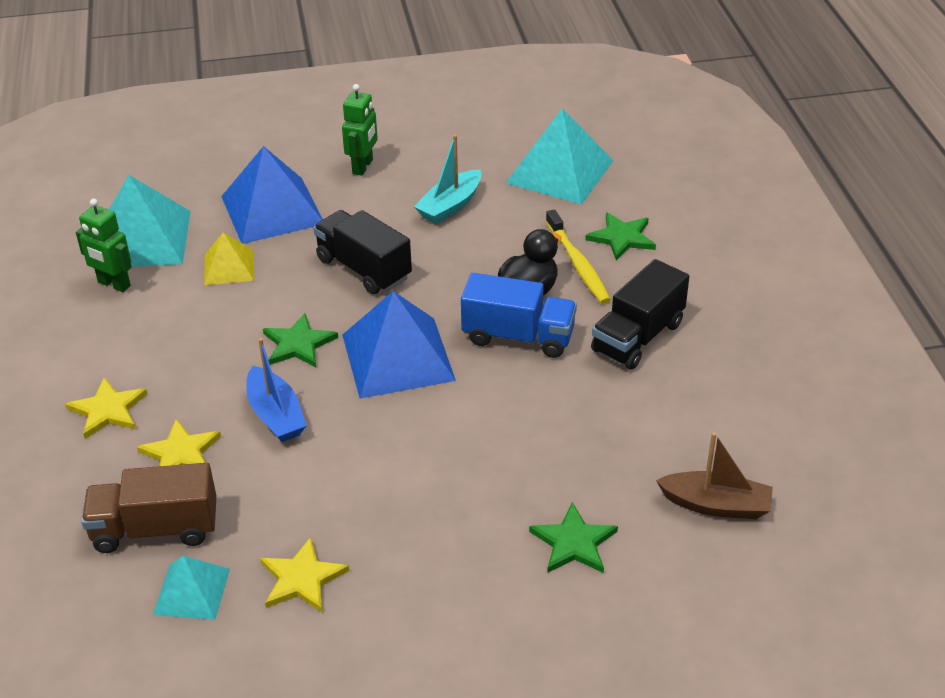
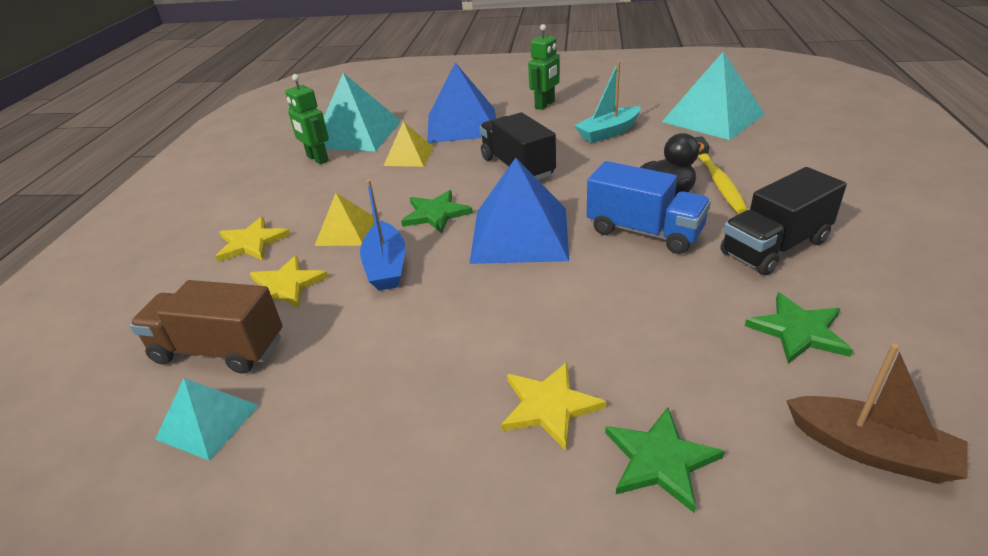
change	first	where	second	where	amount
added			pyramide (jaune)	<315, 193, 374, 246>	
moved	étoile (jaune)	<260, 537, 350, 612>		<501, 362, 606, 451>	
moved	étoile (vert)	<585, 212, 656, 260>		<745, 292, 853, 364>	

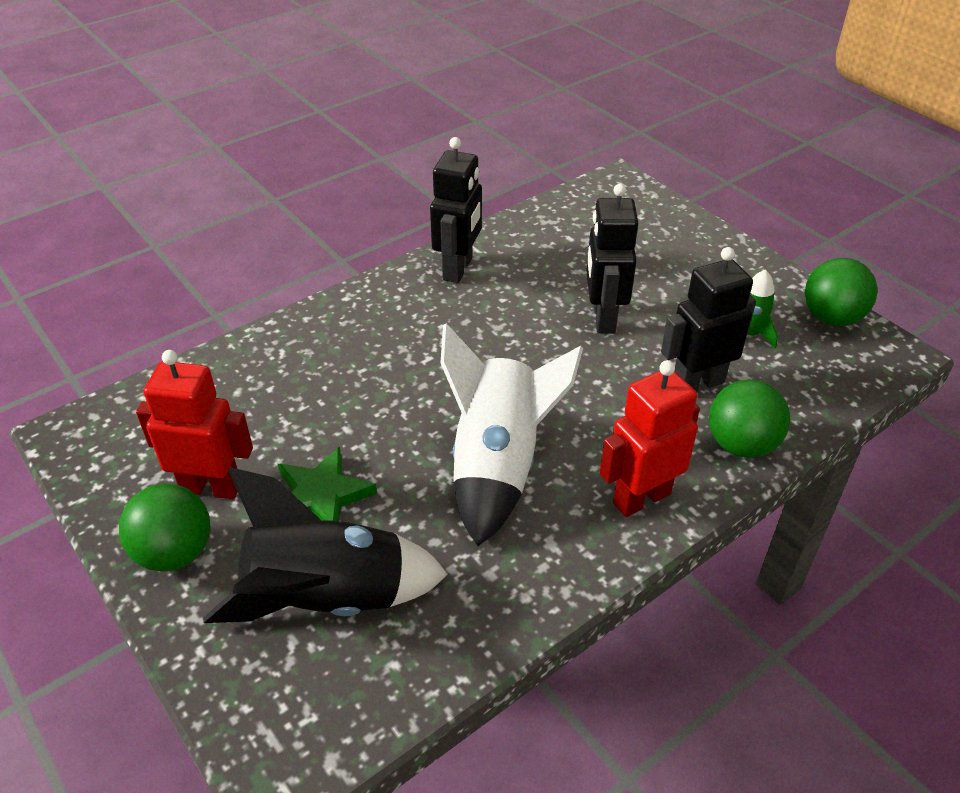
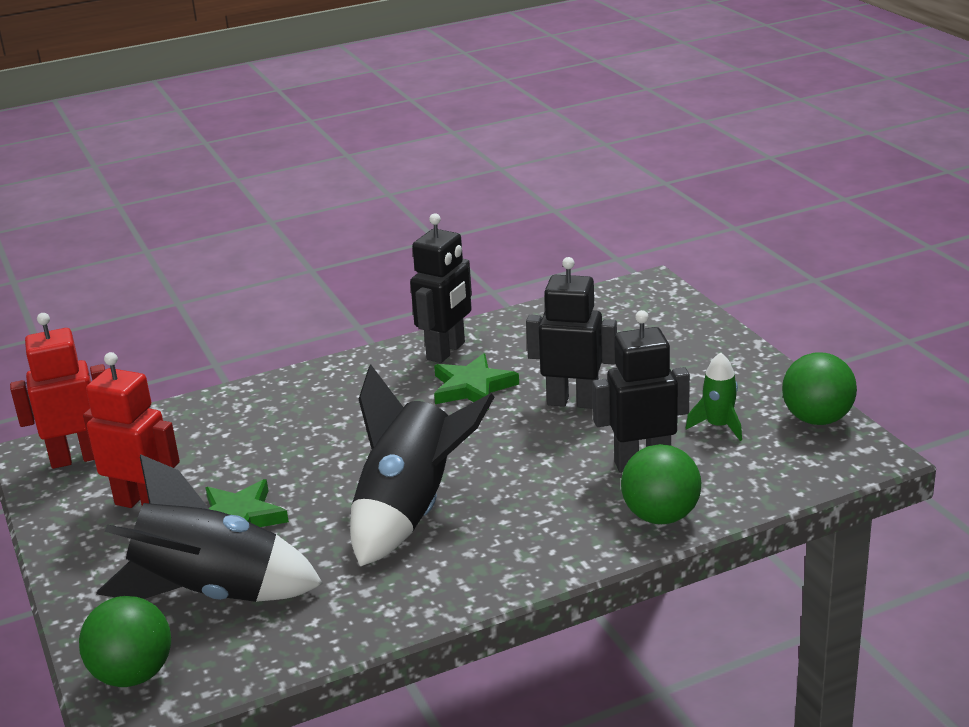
change	first	where	second	where	amount
added			étoile (vert)	<434, 353, 519, 410>	
moved	balle (vert)	<119, 484, 211, 572>		<79, 596, 171, 687>	
moved	robot (rouge)	<600, 360, 700, 517>		<10, 313, 105, 469>	
recoloured	fusée (blanc)	<440, 323, 583, 546>	fusée (noir)	<350, 365, 494, 566>	
turned	robot (noir)	<586, 184, 638, 333>		<526, 257, 617, 409>	90 degrees clockwise

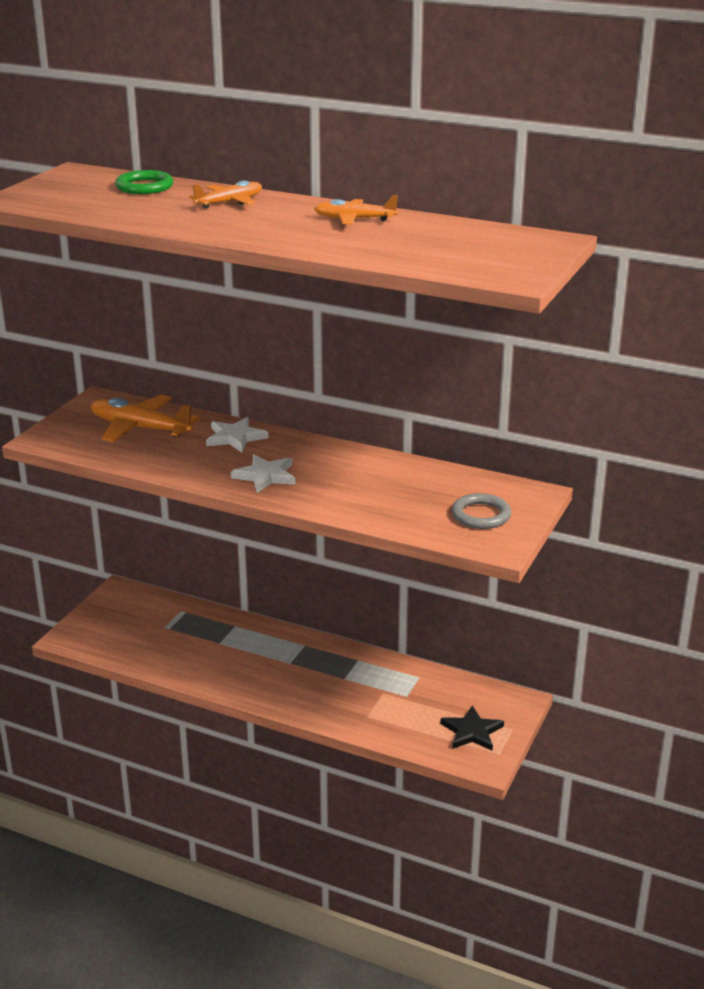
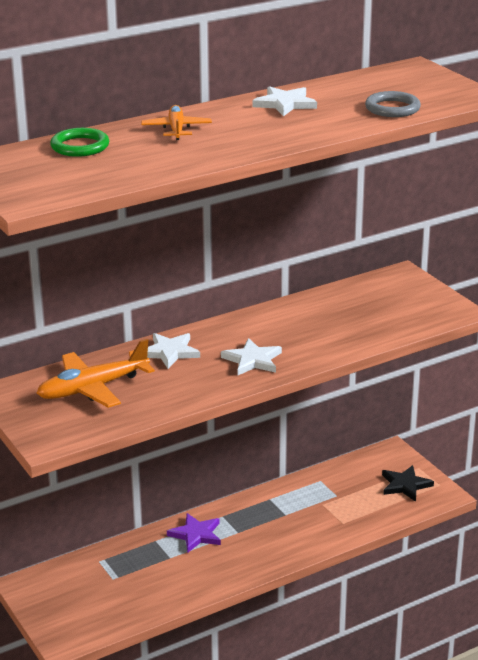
change	first	where	second	where	amount
added			étoile (violet)	<167, 513, 221, 553>	
moved	anneau (gris)	<452, 493, 511, 529>		<365, 91, 421, 117>	
replaced	avion (orange)	<314, 195, 398, 225>	étoile (blanc)	<252, 86, 317, 117>	

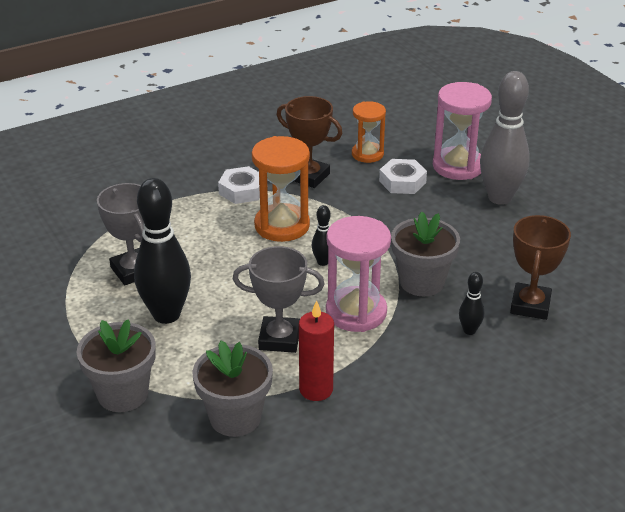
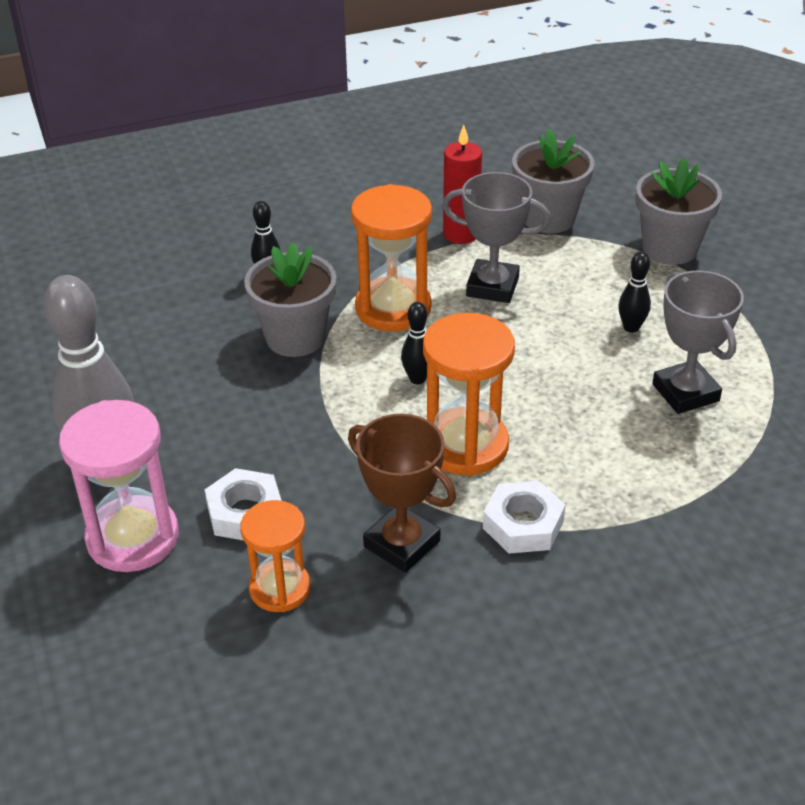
change	first	where	second	where	amount
removed	trophée (marron)	<510, 215, 571, 320>			
recoloured	sablier (rose)	<326, 216, 391, 332>	sablier (orange)	<351, 184, 432, 332>	
resized	quille (noir)	<134, 178, 191, 324>		<618, 251, 651, 333>	x0.45

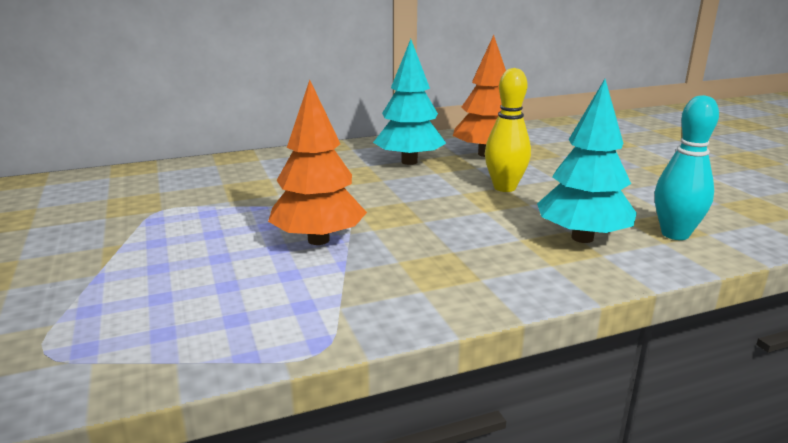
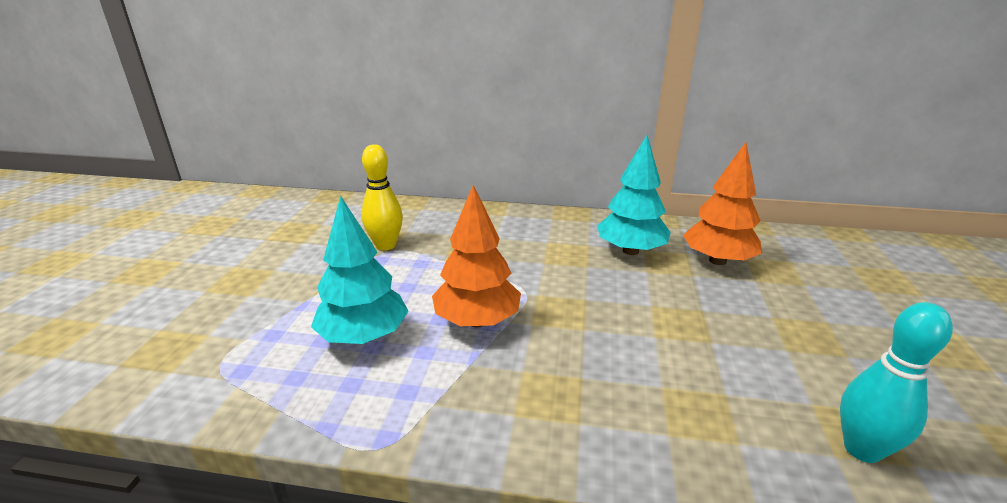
change	first	where	second	where	amount
moved	quille (jaune)	<485, 68, 531, 192>		<361, 144, 403, 251>	
moved	arbre (turquoise)	<537, 79, 637, 243>		<311, 196, 409, 344>	

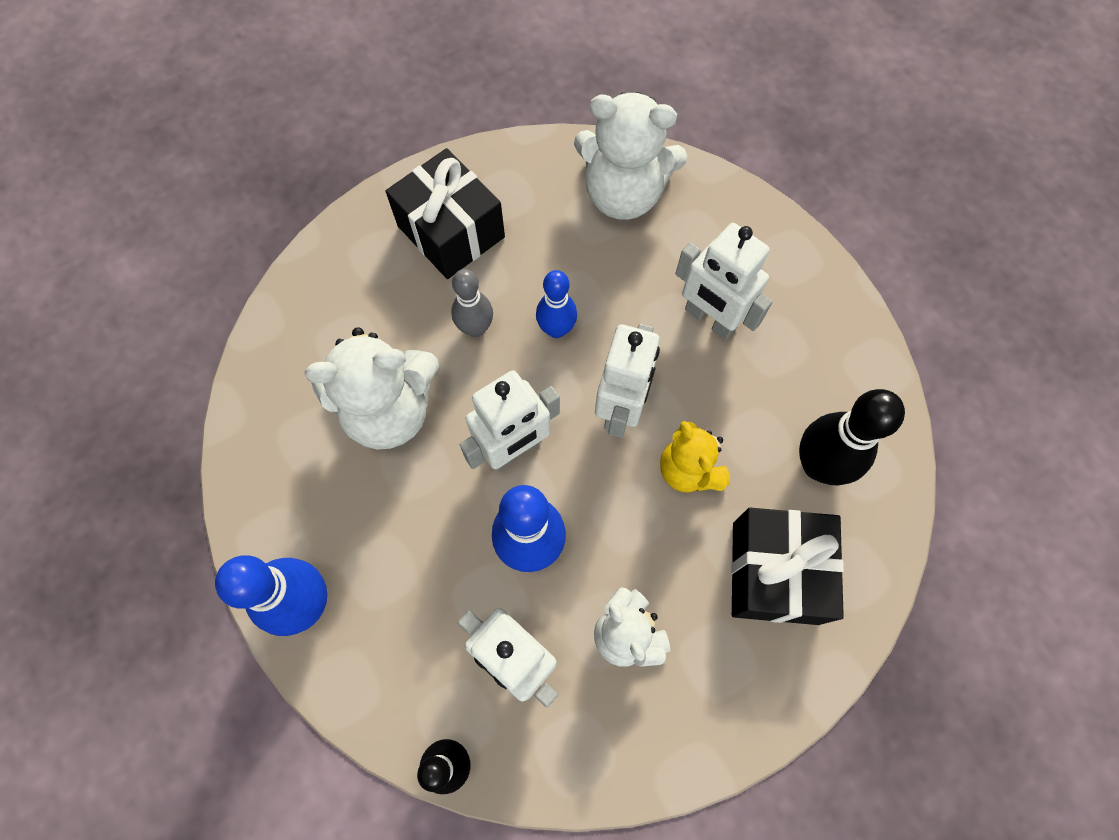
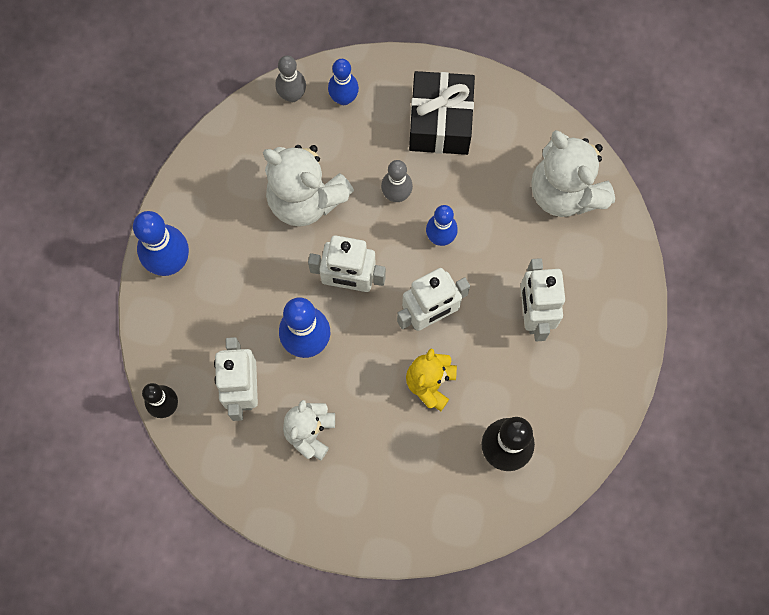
change	first	where	second	where	amount
removed	cadeau (noir)	<731, 508, 844, 625>			
added			quille (gris)	<275, 55, 306, 102>	
added			quille (bleu)	<328, 59, 359, 105>	

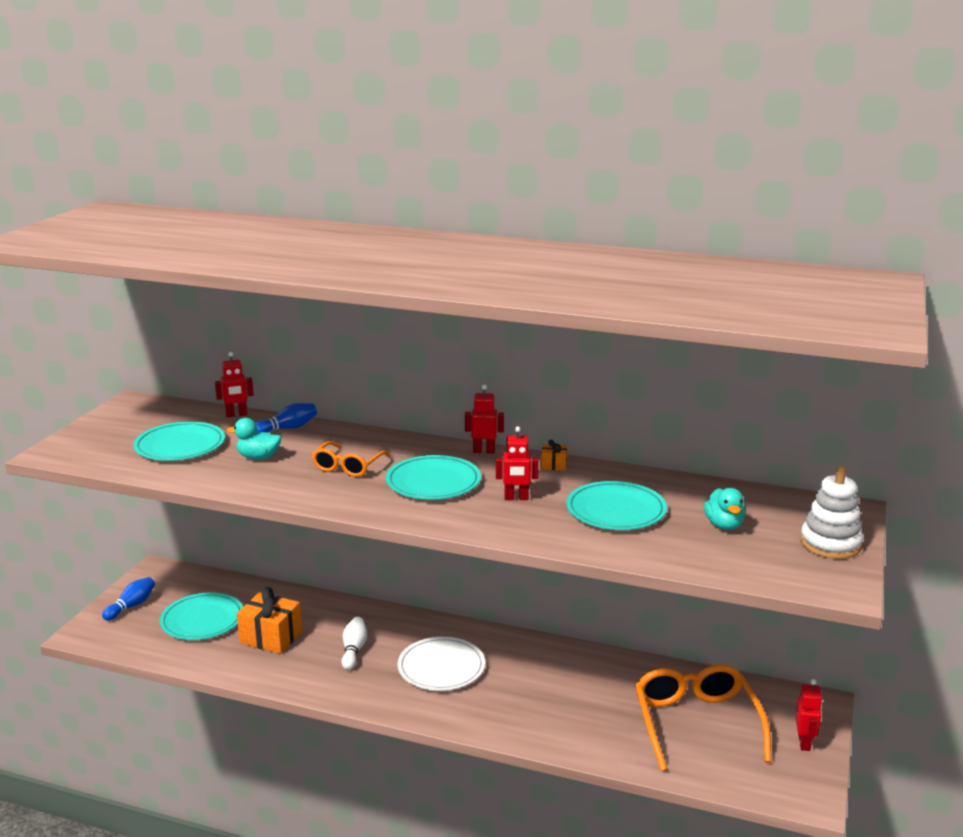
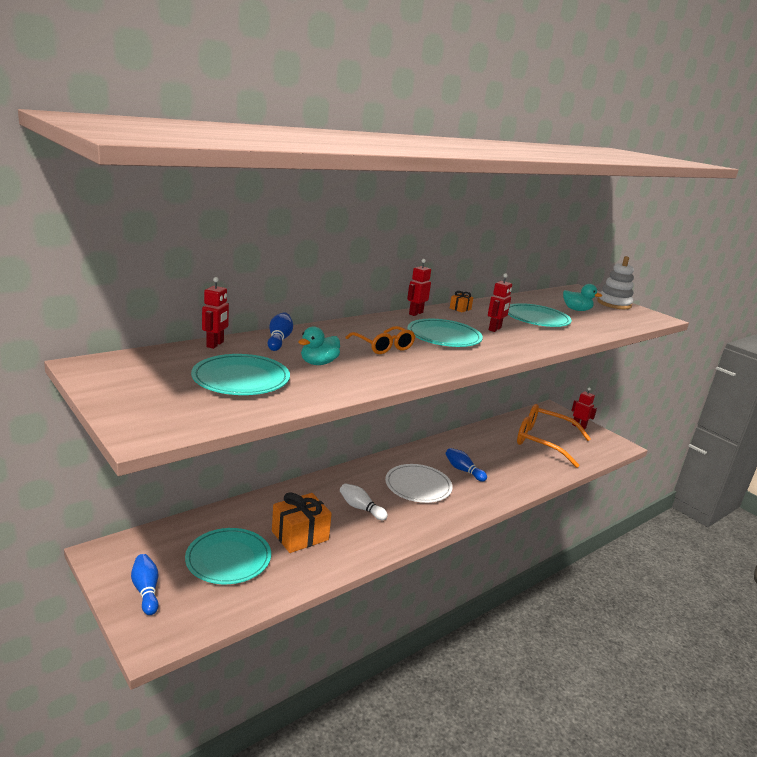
change	first	where	second	where	amount
added			quille (bleu)	<445, 448, 487, 482>	

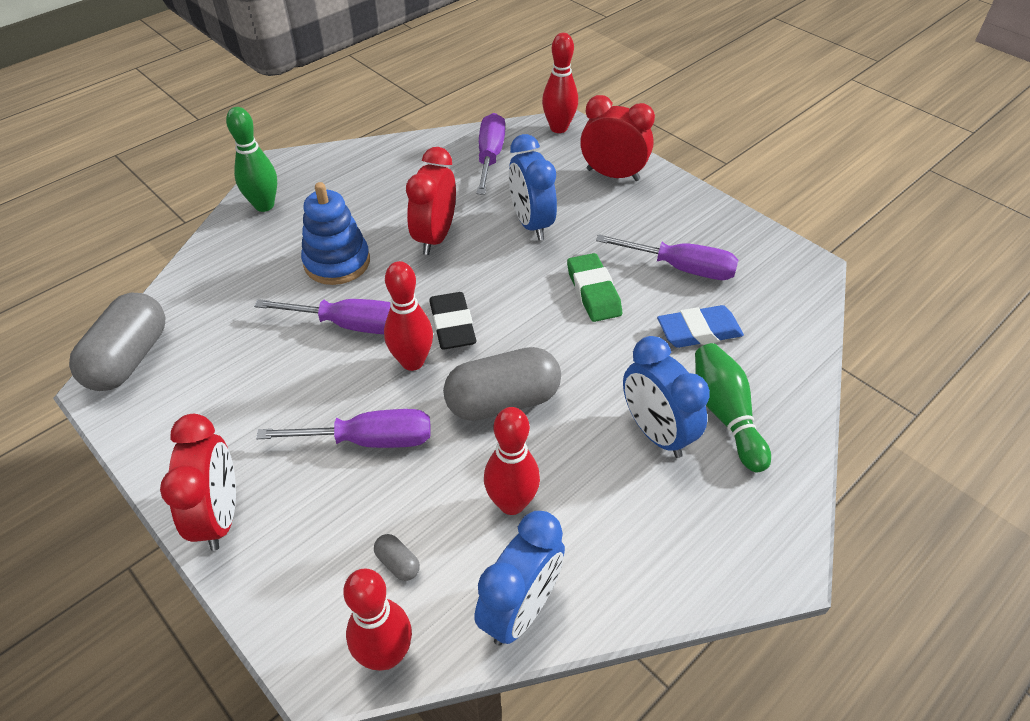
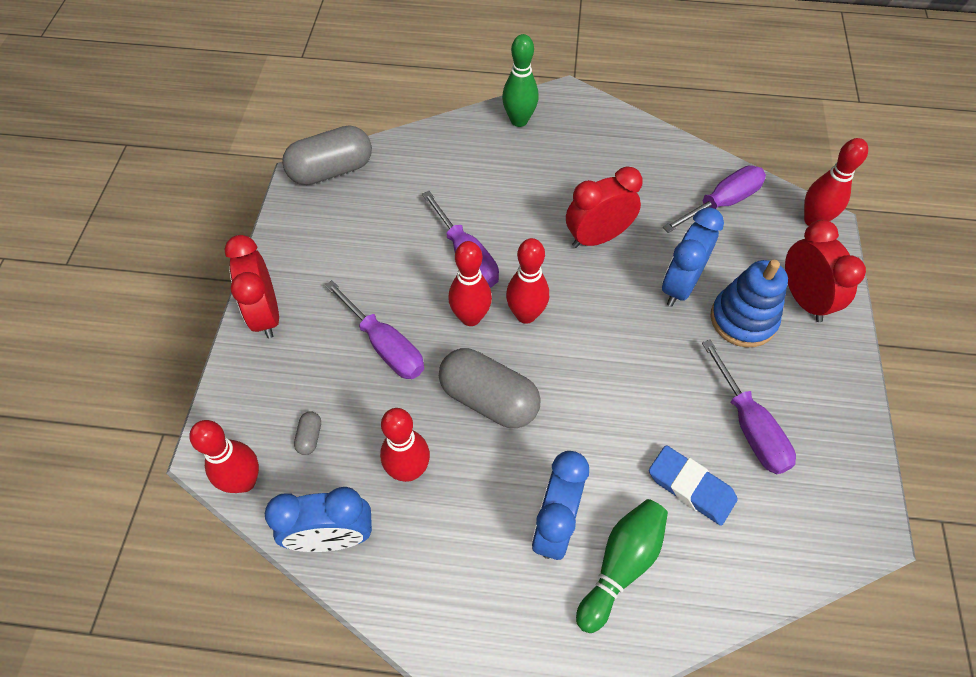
change	first	where	second	where	amount
removed	gomme (vert)	<567, 253, 622, 322>			
moved	jouet à empiler (bleu)	<301, 182, 370, 285>		<711, 260, 788, 348>	
replaced	gomme (noir)	<429, 292, 477, 350>	quille (rouge)	<506, 238, 549, 324>	
turned	réveil (rouge)	<160, 414, 236, 551>		<224, 235, 279, 338>	120 degrees clockwise

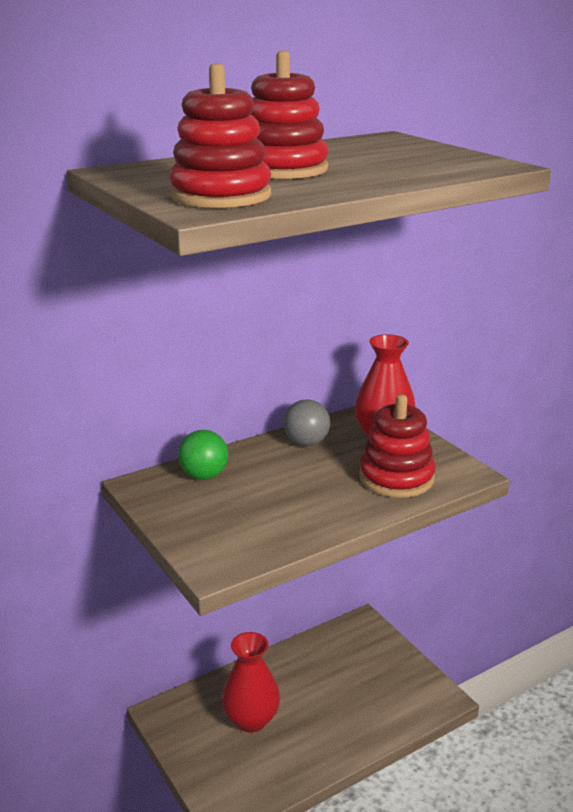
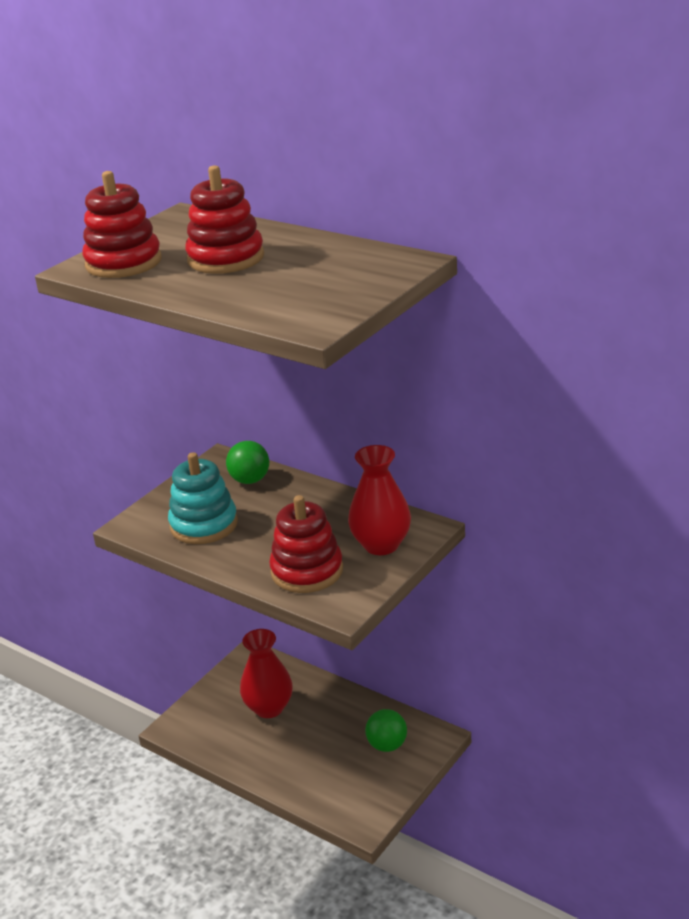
change	first	where	second	where	amount
removed	balle (gris)	<284, 400, 330, 446>			
added			jouet à empiler (turquoise)	<168, 452, 238, 544>	
added			balle (vert)	<365, 709, 407, 752>	

